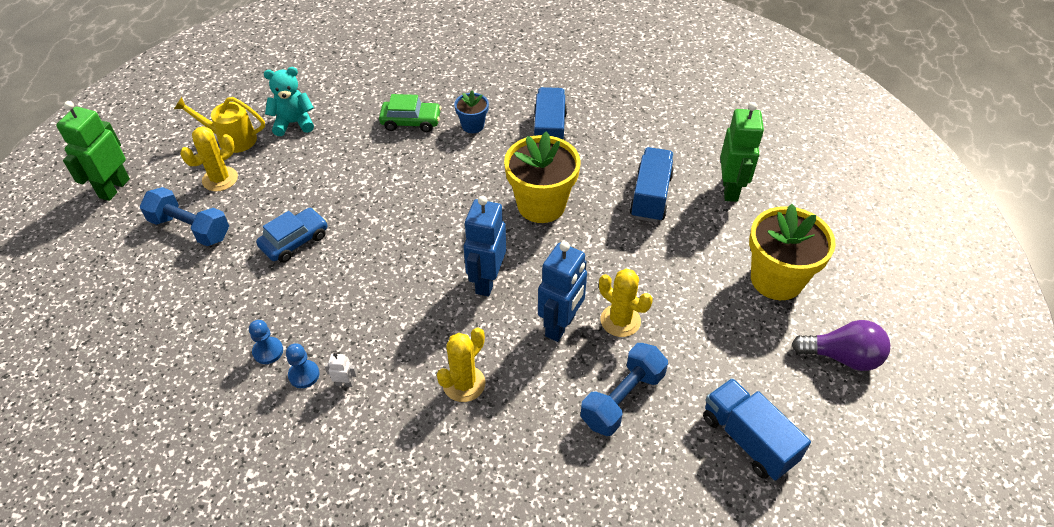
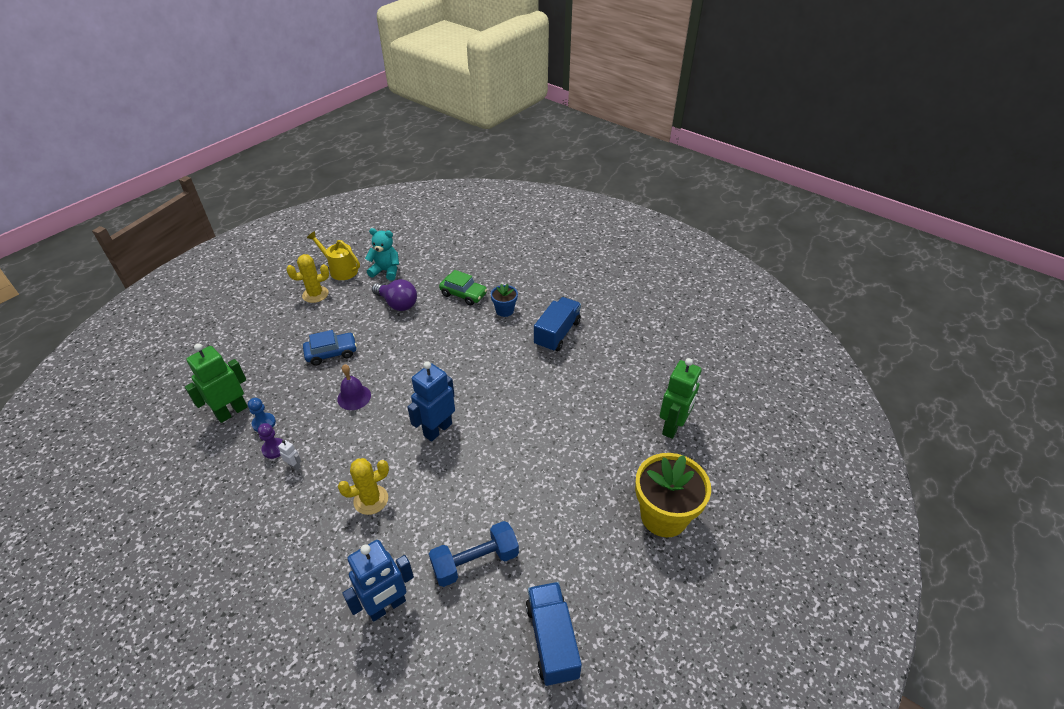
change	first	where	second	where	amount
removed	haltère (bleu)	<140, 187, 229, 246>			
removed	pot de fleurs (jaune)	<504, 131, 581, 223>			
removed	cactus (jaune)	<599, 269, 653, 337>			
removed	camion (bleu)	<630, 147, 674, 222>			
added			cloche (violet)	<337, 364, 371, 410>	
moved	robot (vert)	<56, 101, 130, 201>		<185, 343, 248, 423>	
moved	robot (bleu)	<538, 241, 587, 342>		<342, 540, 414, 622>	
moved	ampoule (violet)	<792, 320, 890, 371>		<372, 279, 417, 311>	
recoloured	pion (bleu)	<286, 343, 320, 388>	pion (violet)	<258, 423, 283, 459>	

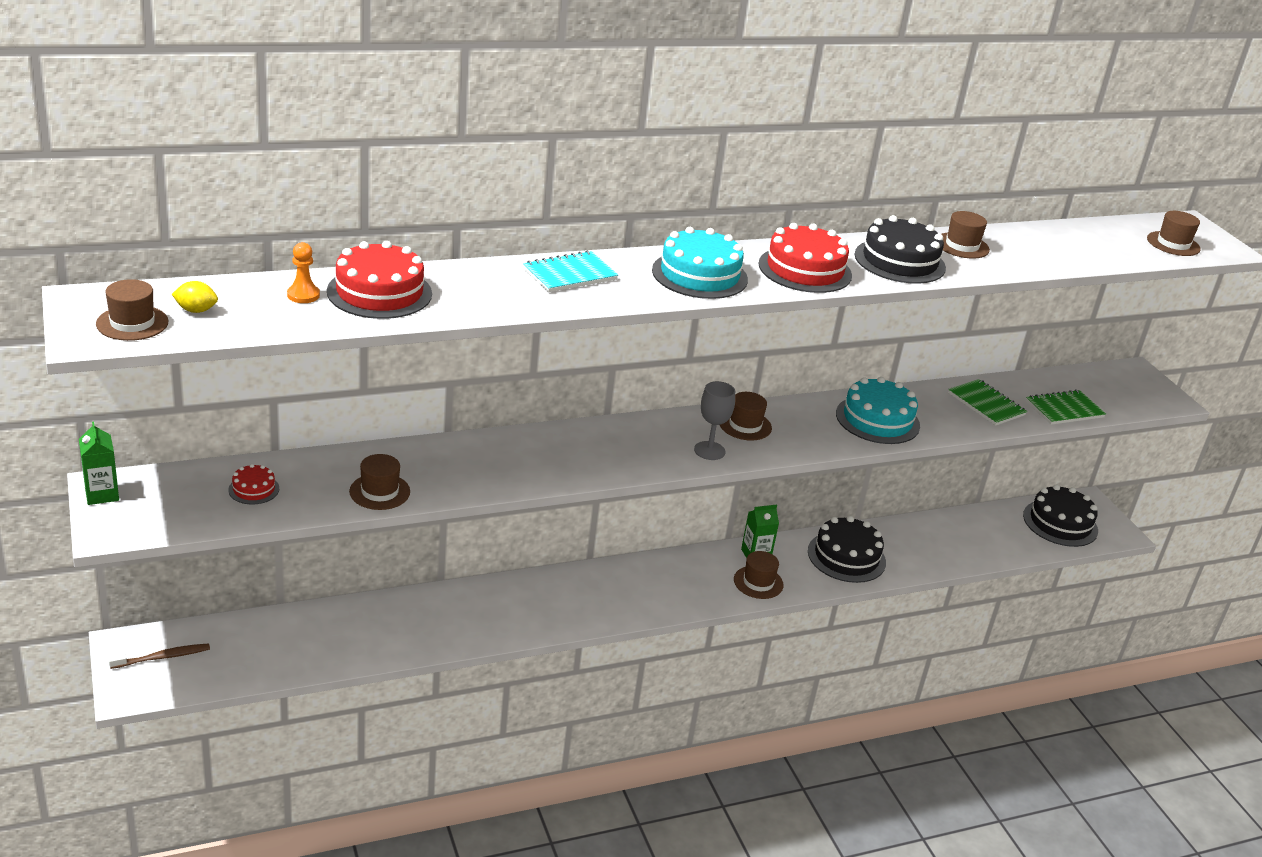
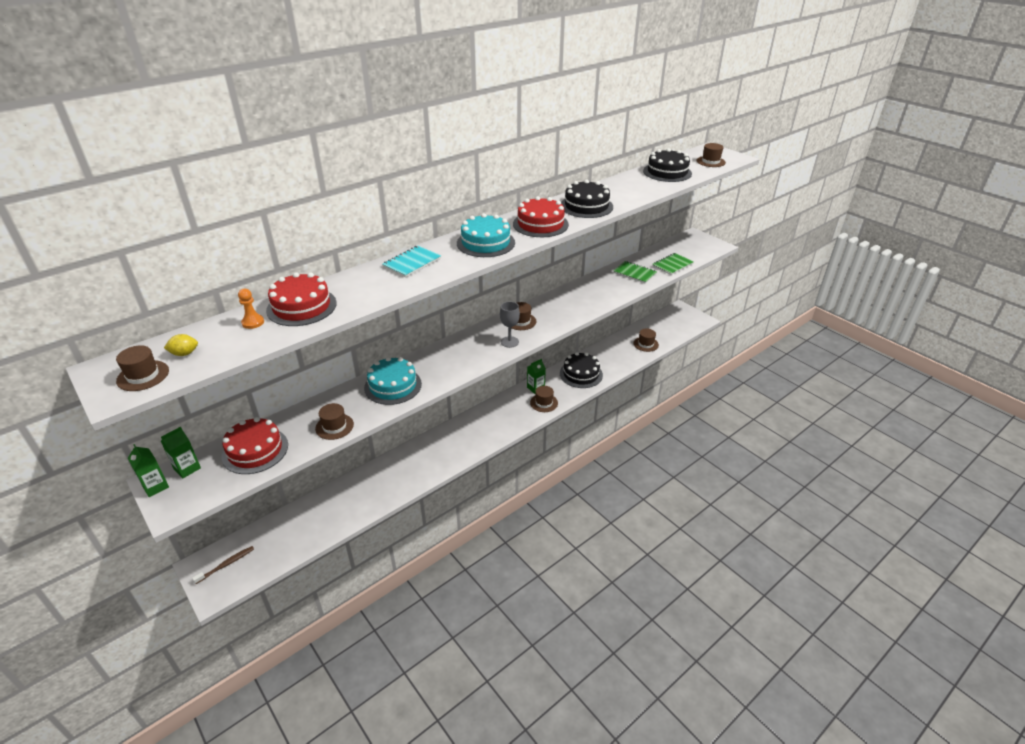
change	first	where	second	where	amount
added			brique de lait (vert)	<161, 427, 201, 478>	
moved	gâteau (turquoise)	<836, 377, 920, 444>		<364, 357, 422, 405>	
moved	chapeau (marron)	<942, 211, 990, 259>		<634, 329, 659, 352>	
moved	gâteau (noir)	<1023, 484, 1098, 547>		<643, 148, 692, 182>	
resized	gâteau (rouge)	<228, 464, 279, 505>		<221, 417, 288, 474>	x2.00

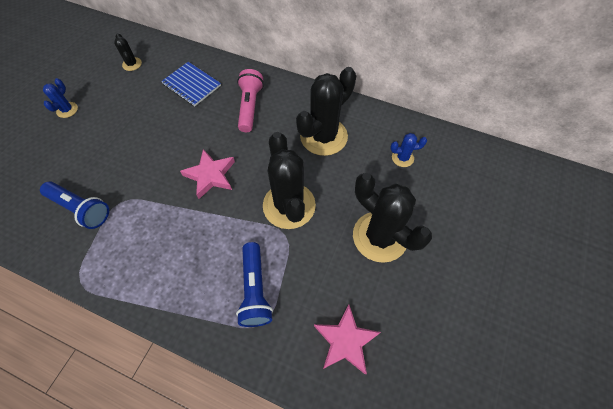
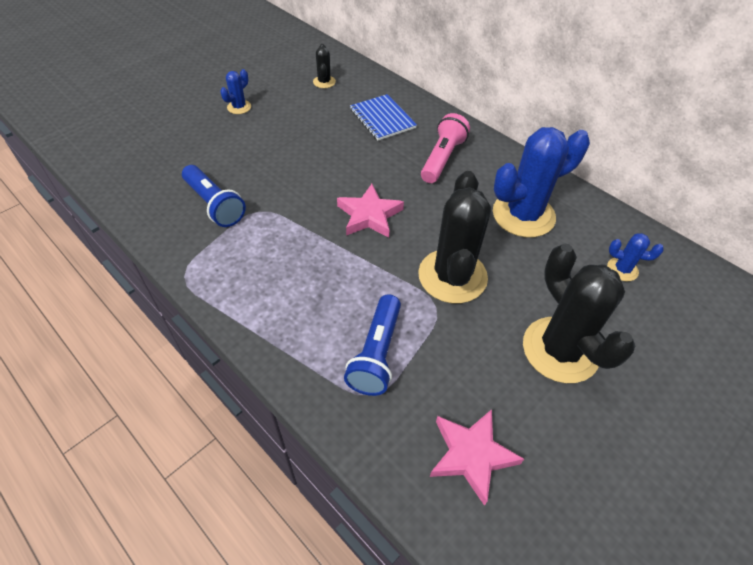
change	first	where	second	where	amount
recoloured	cactus (noir)	<296, 67, 356, 156>	cactus (bleu)	<493, 127, 590, 237>	

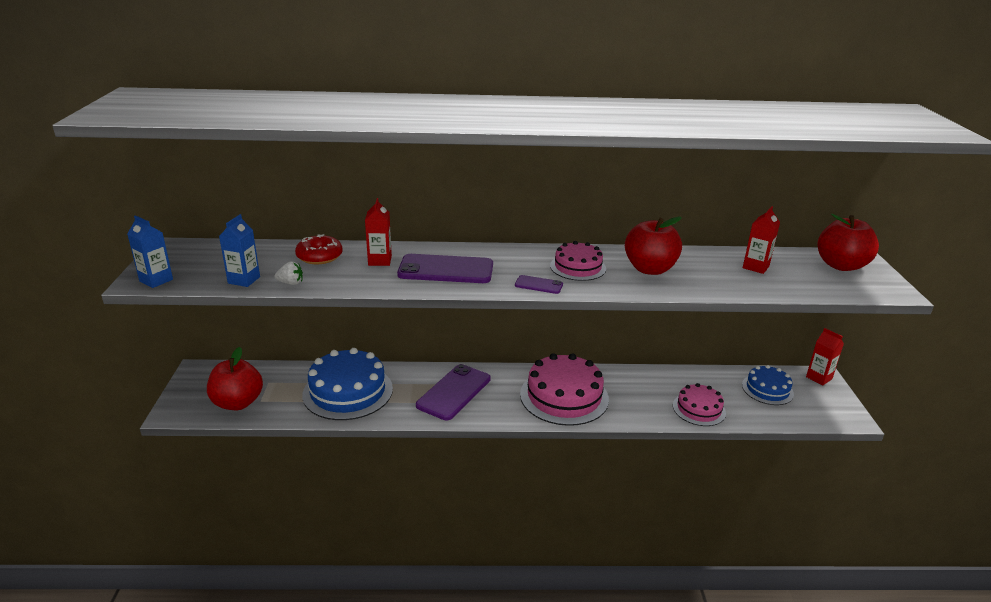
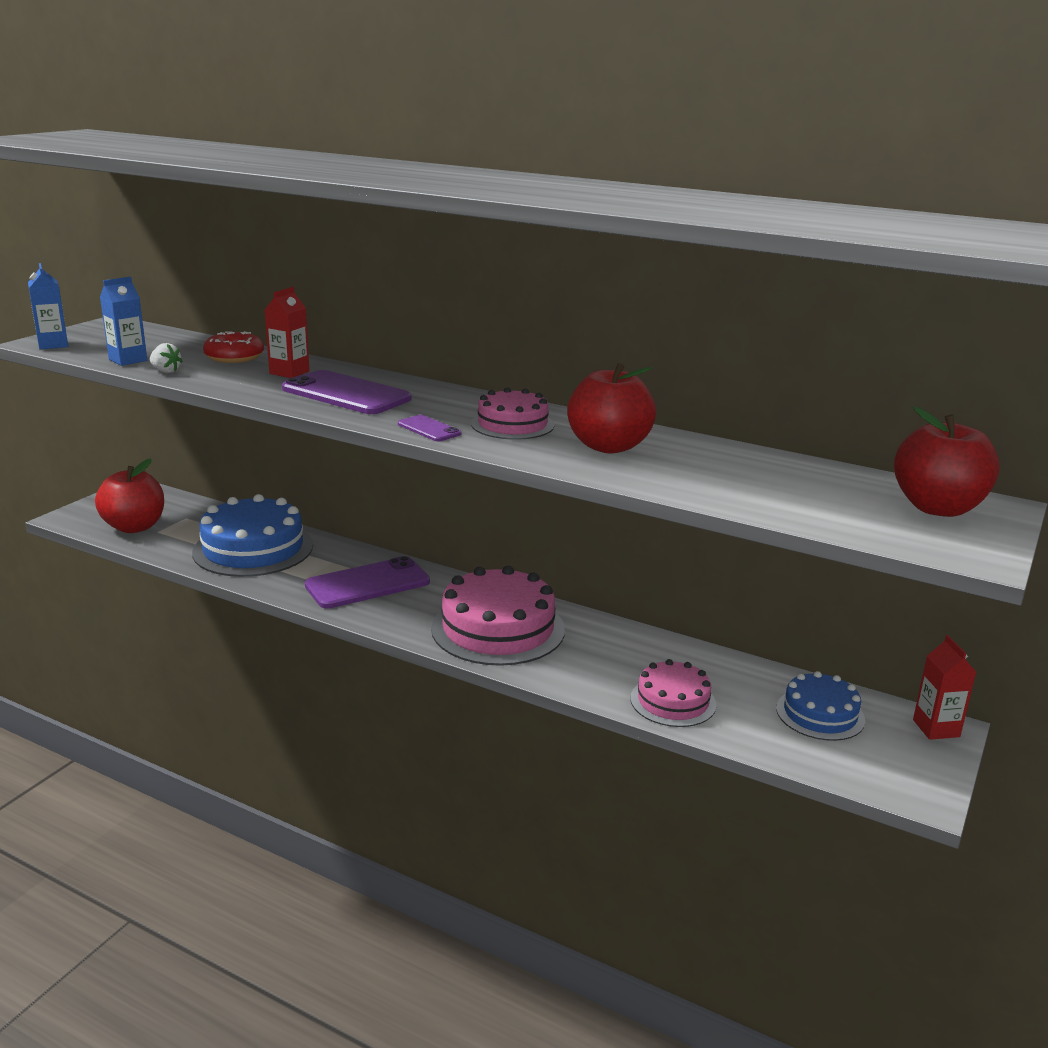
change	first	where	second	where	amount
removed	brique de lait (rouge)	<743, 206, 780, 274>			

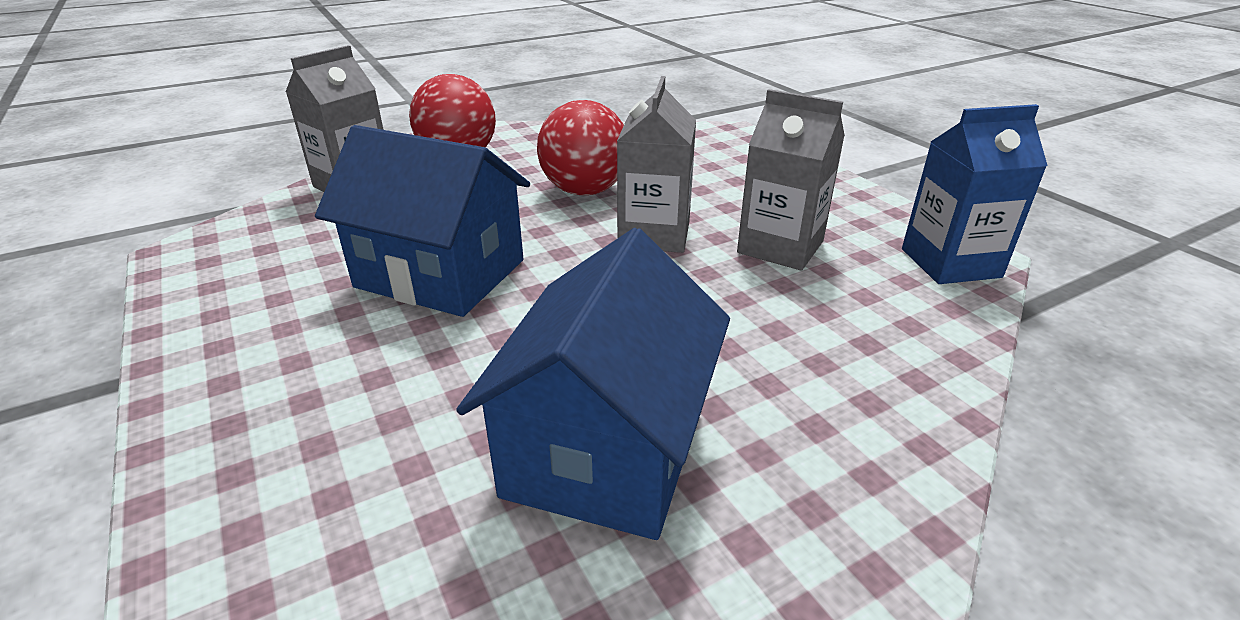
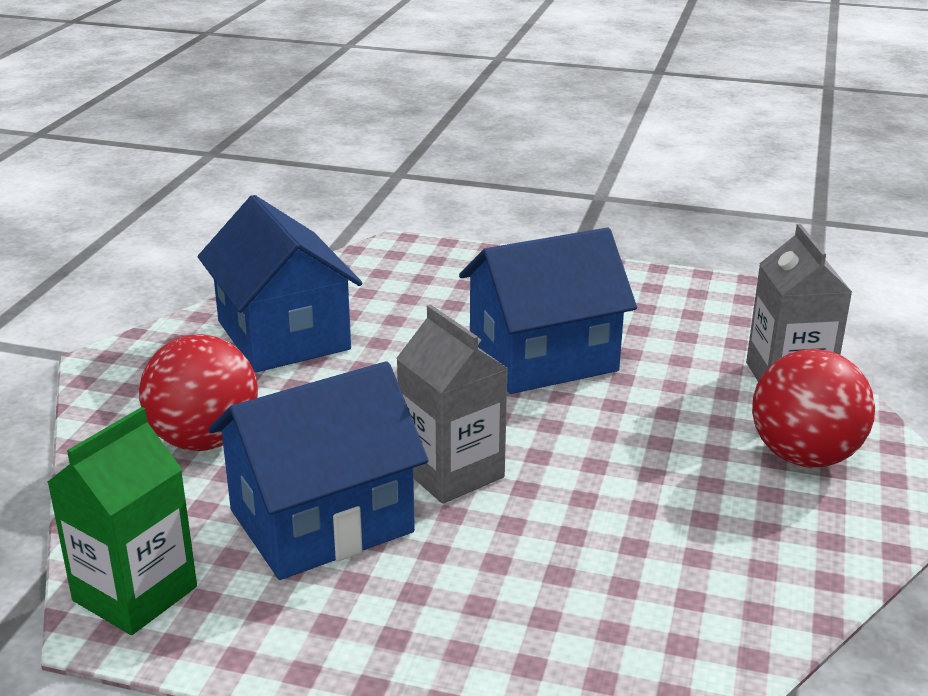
change	first	where	second	where	amount
moved	balle (rouge)	<537, 100, 624, 195>		<139, 334, 258, 451>	
replaced	brique de lait (gris)	<737, 89, 845, 271>	maison (bleu)	<208, 361, 429, 580>	
recoloured	brique de lait (bleu)	<902, 104, 1048, 284>	brique de lait (vert)	<47, 407, 197, 635>	

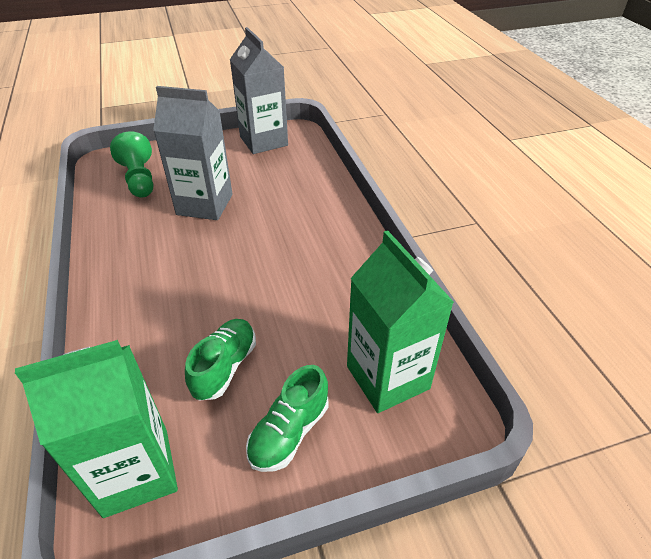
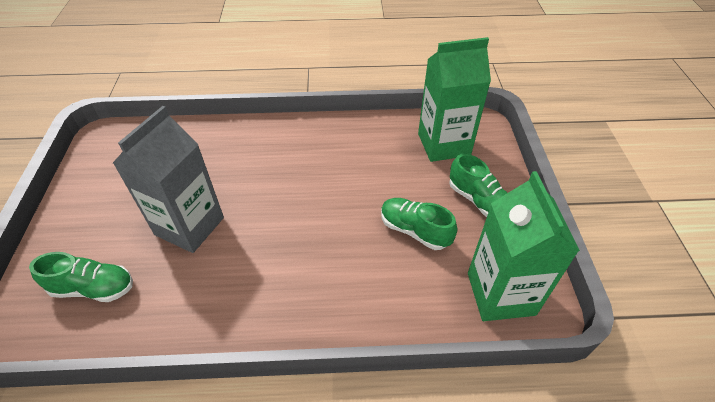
change	first	where	second	where	amount
removed	brique de lait (gris)	<230, 27, 288, 154>			
replaced	pion (vert)	<110, 131, 154, 198>	chaussure (vert)	<29, 252, 133, 302>	

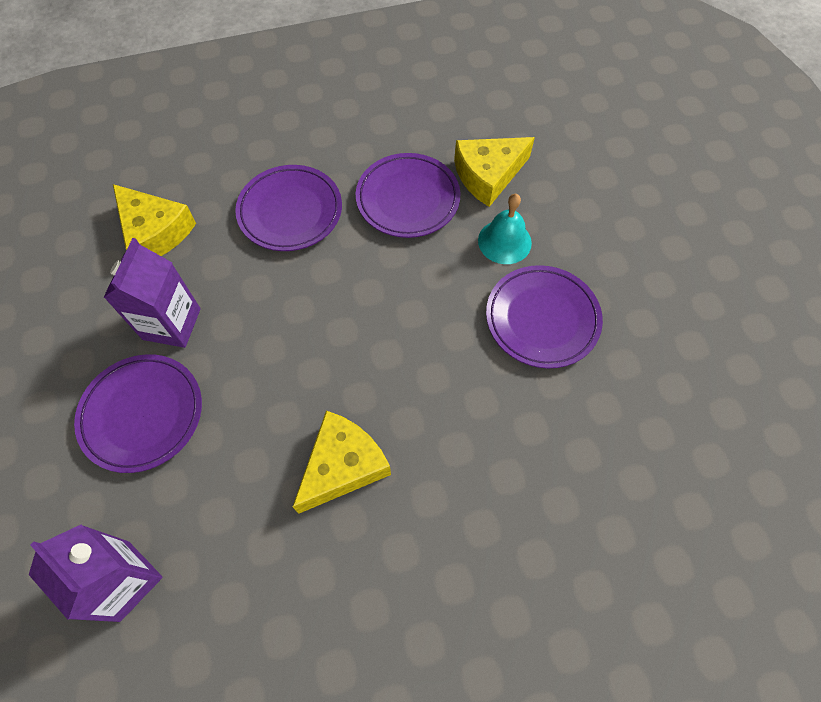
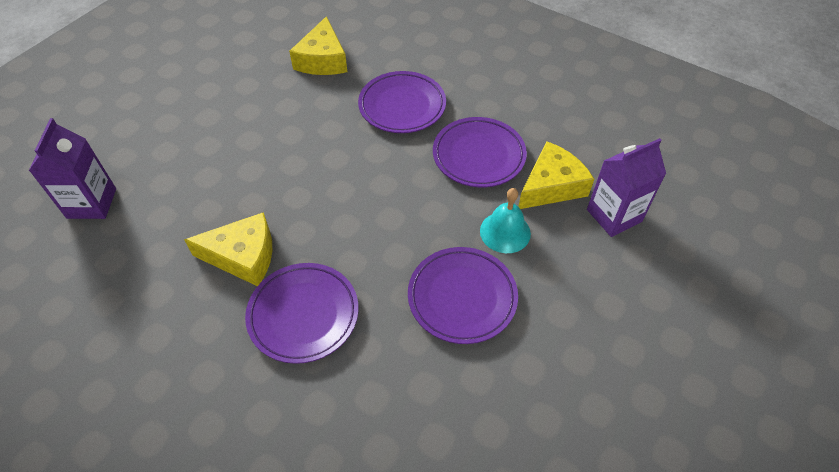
change	first	where	second	where	amount
moved	assiette (violet)	<74, 354, 202, 473>		<245, 263, 358, 364>	
moved	brique de lait (violet)	<103, 238, 201, 348>		<587, 138, 666, 237>	
turned	fromage (jaune)	<454, 137, 535, 207>		<518, 141, 594, 209>	120 degrees clockwise

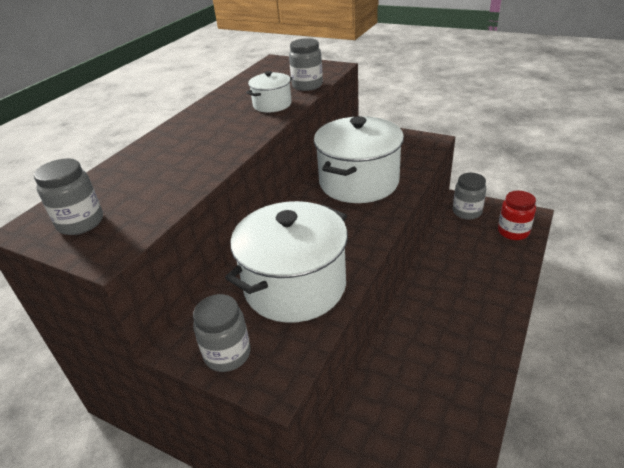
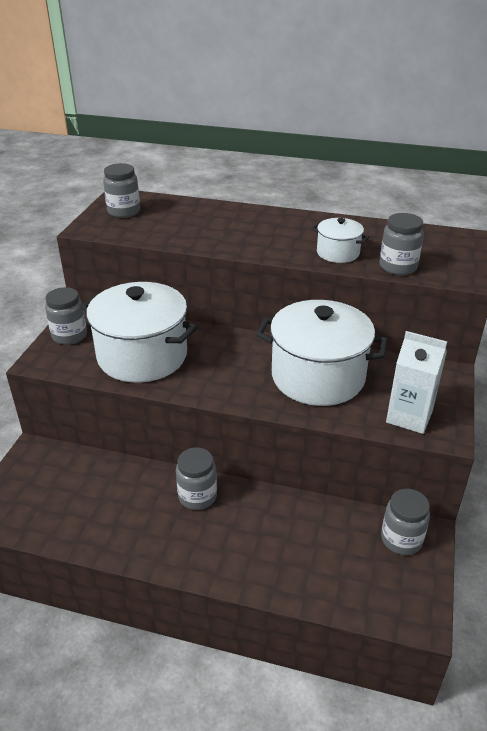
change	first	where	second	where	amount
removed	bocal (rouge)	<498, 191, 536, 240>			
added			bocal (gris)	<176, 447, 217, 510>	
added			brique de lait (blanc)	<386, 331, 447, 434>	

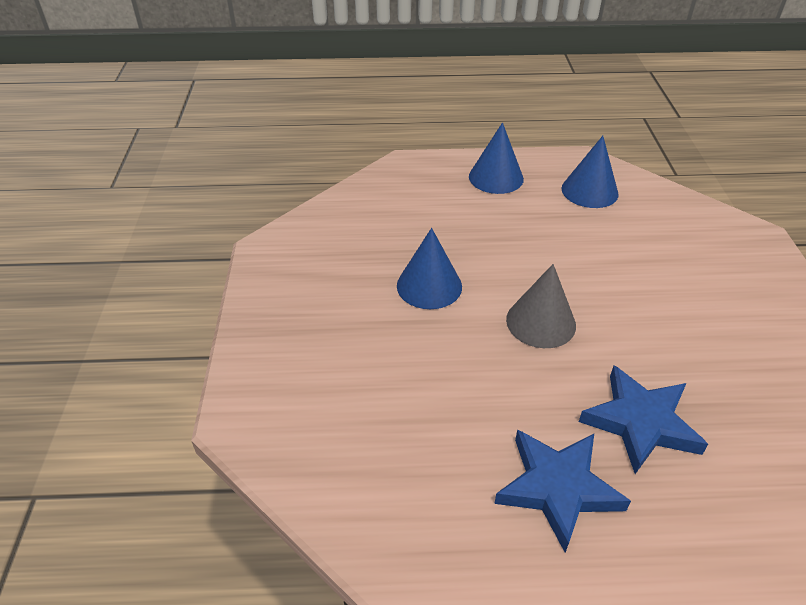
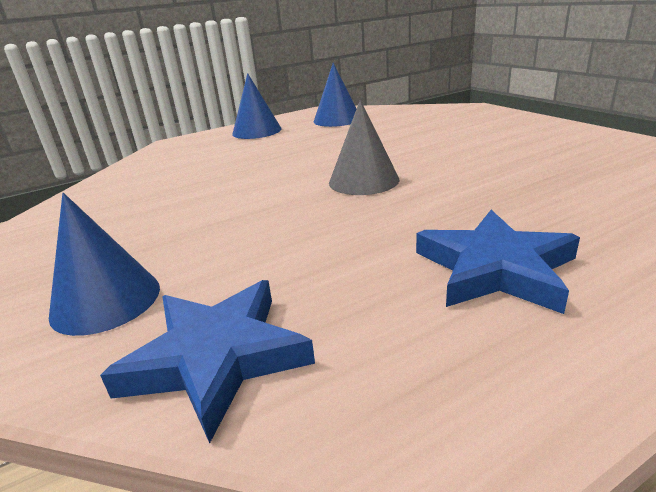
change	first	where	second	where	amount
moved	cône (bleu)	<397, 228, 462, 309>		<49, 193, 160, 336>	
moved	étoile (bleu)	<579, 366, 708, 474>		<100, 280, 315, 443>	

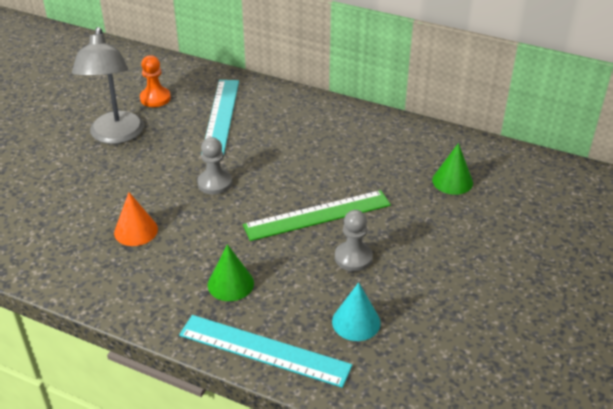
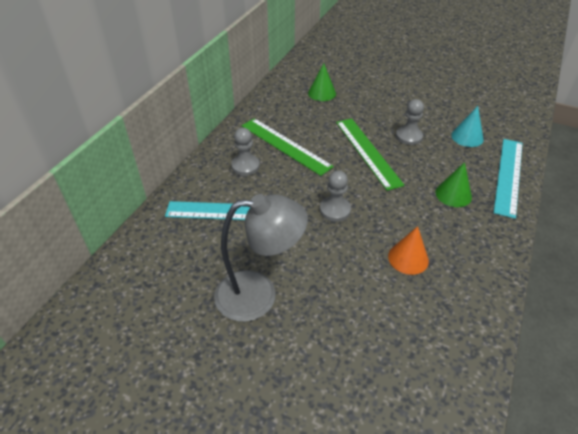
change	first	where	second	where	amount
removed	pion (orange)	<140, 55, 171, 107>			
added			pion (gris)	<231, 128, 260, 176>	
added			règle (vert)	<242, 118, 334, 176>	

